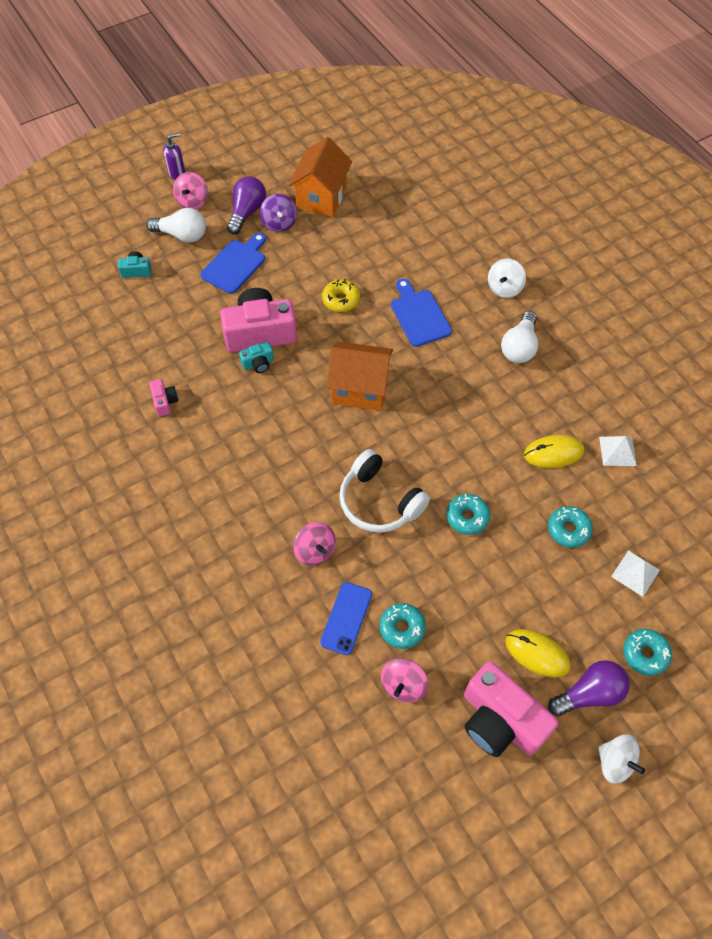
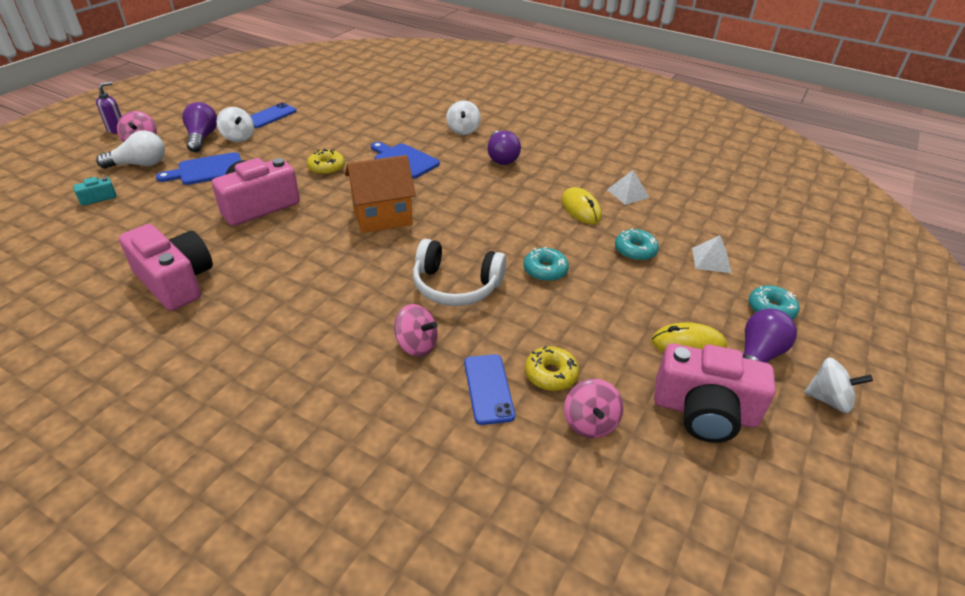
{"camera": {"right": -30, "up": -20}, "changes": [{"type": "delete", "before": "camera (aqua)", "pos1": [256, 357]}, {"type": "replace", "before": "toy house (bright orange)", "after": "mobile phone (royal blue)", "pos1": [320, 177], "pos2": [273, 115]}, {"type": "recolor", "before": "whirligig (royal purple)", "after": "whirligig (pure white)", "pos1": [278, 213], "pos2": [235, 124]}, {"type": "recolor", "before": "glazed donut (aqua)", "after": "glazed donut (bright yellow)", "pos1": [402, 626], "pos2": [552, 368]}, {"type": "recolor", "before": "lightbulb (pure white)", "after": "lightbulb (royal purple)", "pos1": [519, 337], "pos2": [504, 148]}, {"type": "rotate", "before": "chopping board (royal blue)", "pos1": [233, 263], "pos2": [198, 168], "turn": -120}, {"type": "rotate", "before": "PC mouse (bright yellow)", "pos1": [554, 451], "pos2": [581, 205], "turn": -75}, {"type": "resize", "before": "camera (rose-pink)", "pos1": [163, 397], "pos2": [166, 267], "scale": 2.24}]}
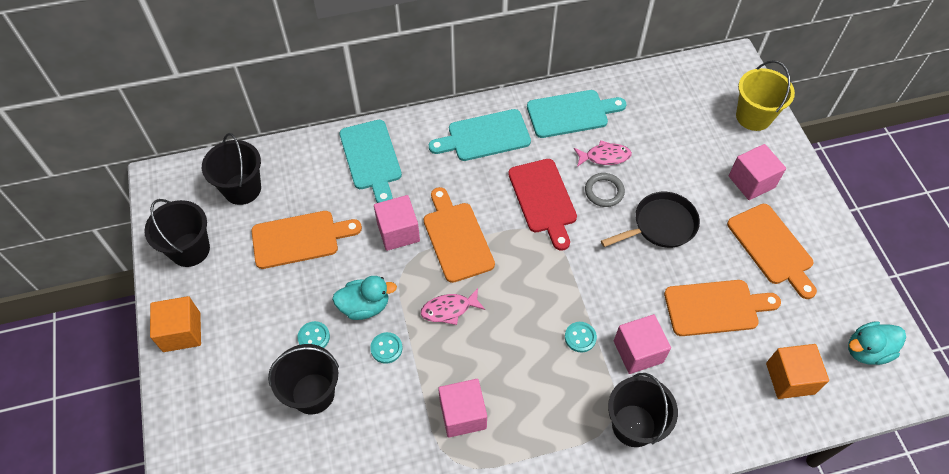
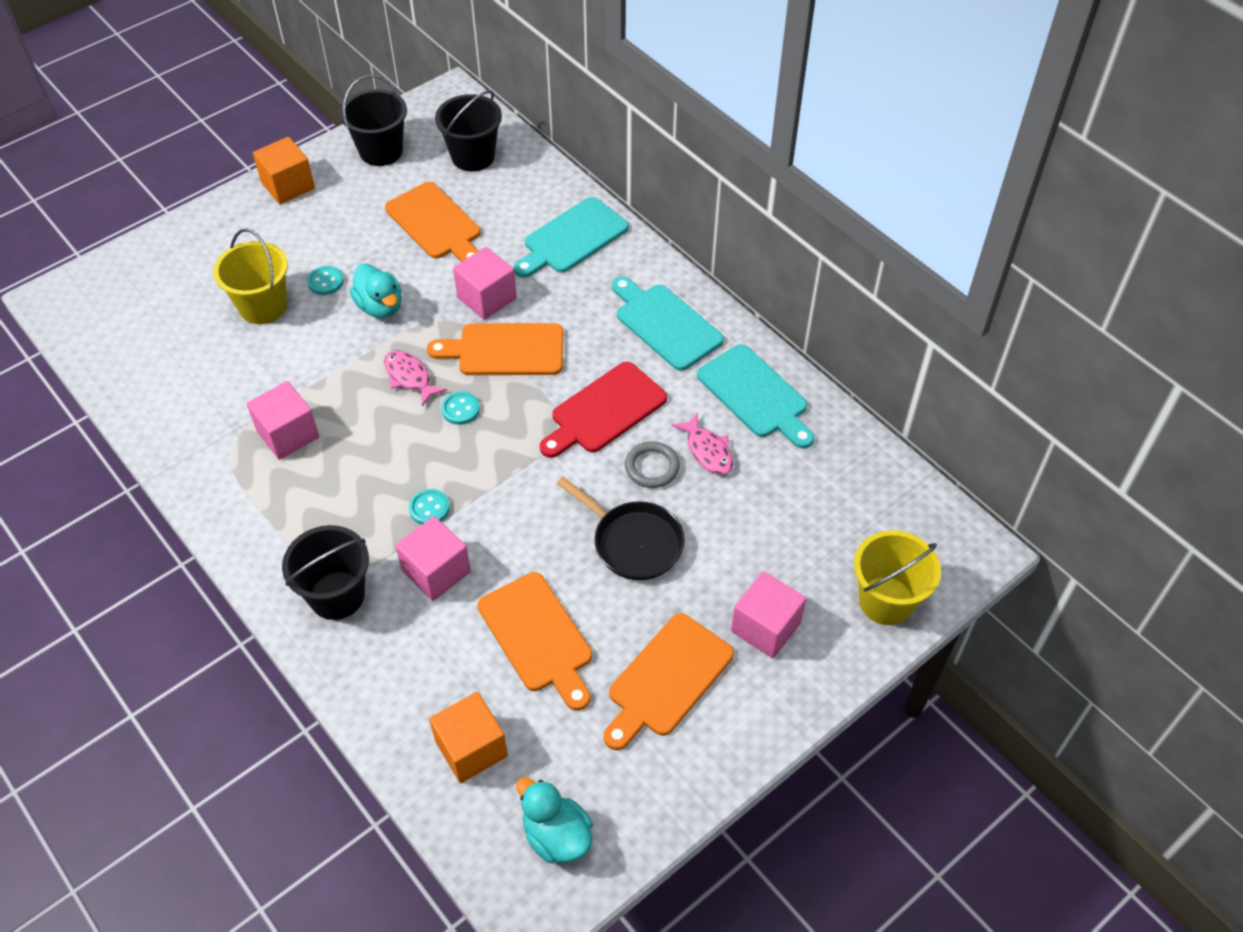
{"camera": {"right": 65, "up": -5}, "changes": [{"type": "move", "before": "button (aqua)", "pos1": [386, 348], "pos2": [460, 408]}, {"type": "recolor", "before": "pail (ebony)", "after": "pail (bright yellow)", "pos1": [303, 379], "pos2": [250, 276]}, {"type": "rotate", "before": "chopping board (bright orange)", "pos1": [459, 235], "pos2": [495, 349], "turn": -135}]}
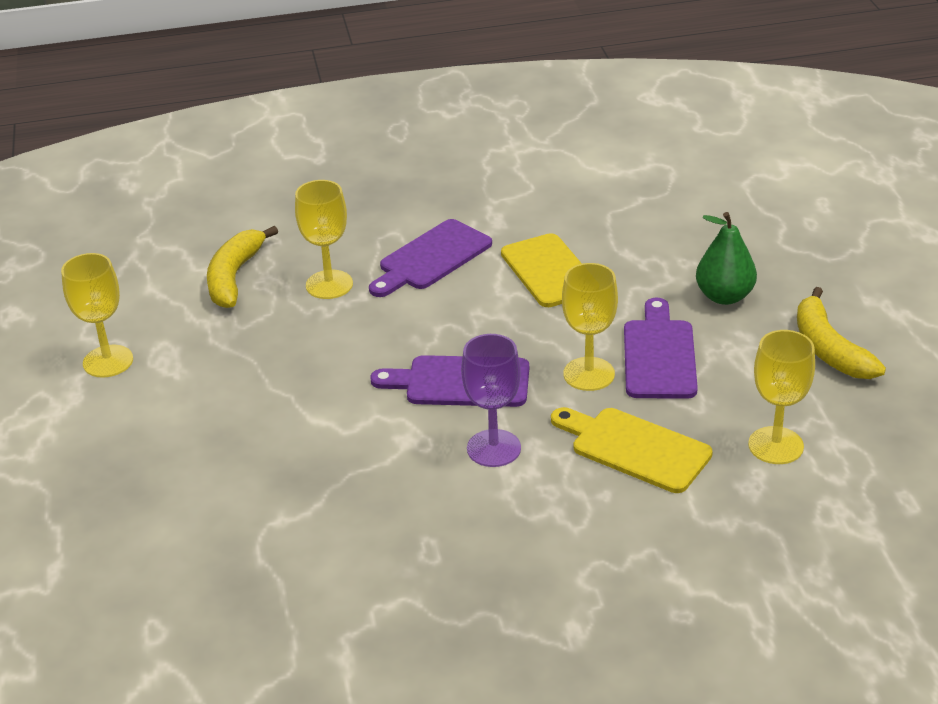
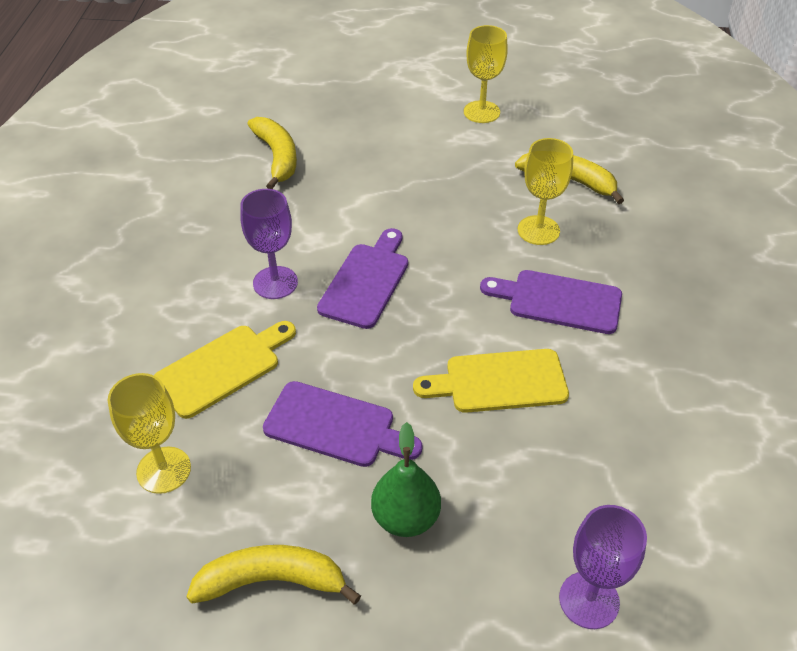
{"camera": {"right": 105, "up": 10}, "changes": [{"type": "delete", "before": "goblet (bright yellow)", "pos1": [590, 327]}, {"type": "insert", "after": "toy banana (bright yellow)", "pos2": [272, 153]}, {"type": "insert", "after": "goblet (royal purple)", "pos2": [603, 567]}, {"type": "rotate", "before": "chopping board (royal purple)", "pos1": [430, 258], "pos2": [551, 302], "turn": -45}]}
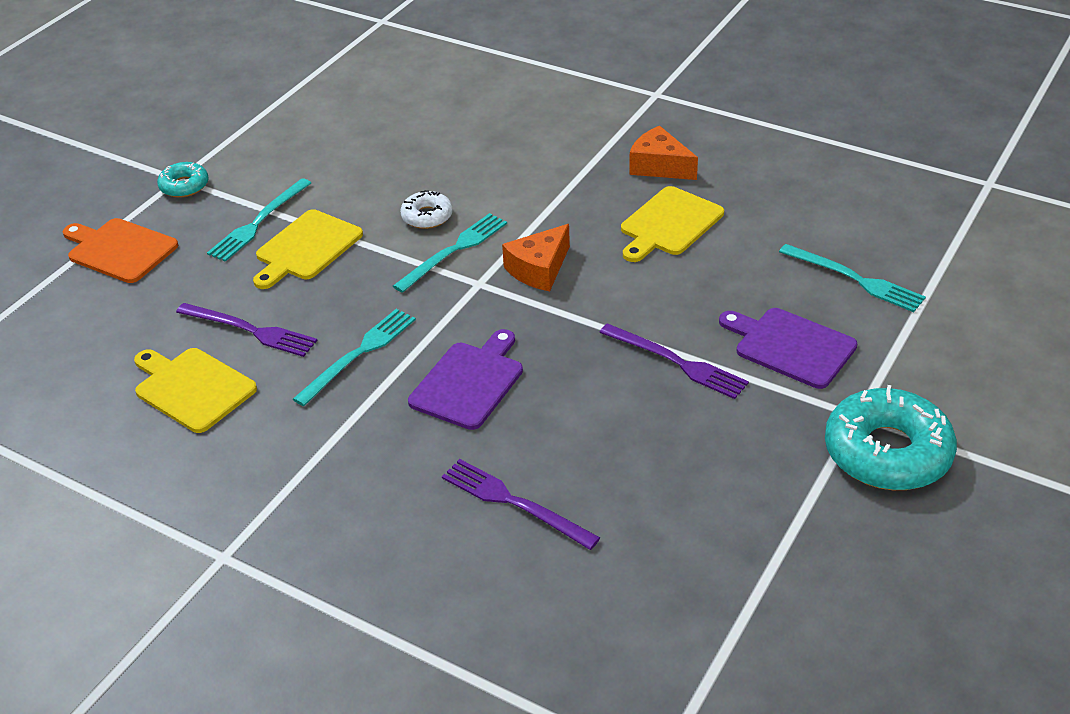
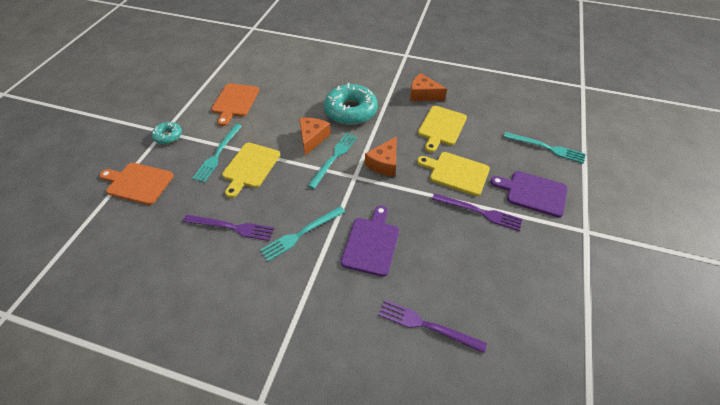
{"camera": {"right": -15, "up": 10}, "changes": [{"type": "insert", "after": "chopping board (bright orange)", "pos2": [235, 104]}, {"type": "move", "before": "chopping board (bright yellow)", "pos1": [195, 390], "pos2": [453, 174]}, {"type": "move", "before": "glazed donut (aqua)", "pos1": [891, 437], "pos2": [351, 104]}, {"type": "replace", "before": "glazed donut (pure white)", "after": "cheese (bright orange)", "pos1": [426, 209], "pos2": [315, 137]}, {"type": "rotate", "before": "fork (aqua)", "pos1": [354, 357], "pos2": [302, 233], "turn": -150}]}
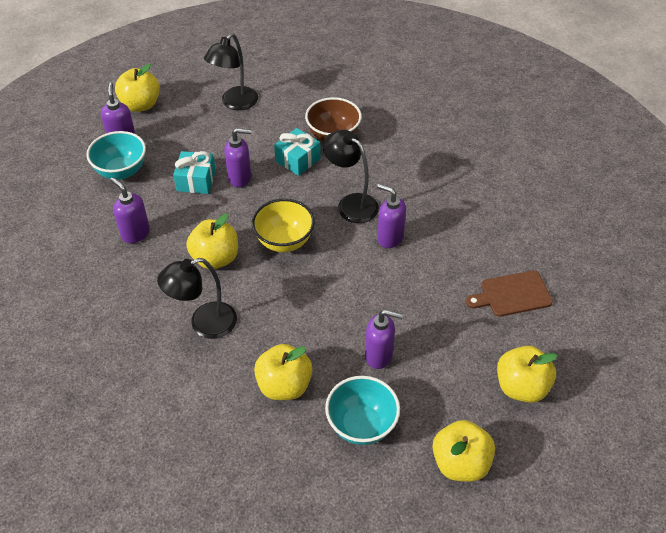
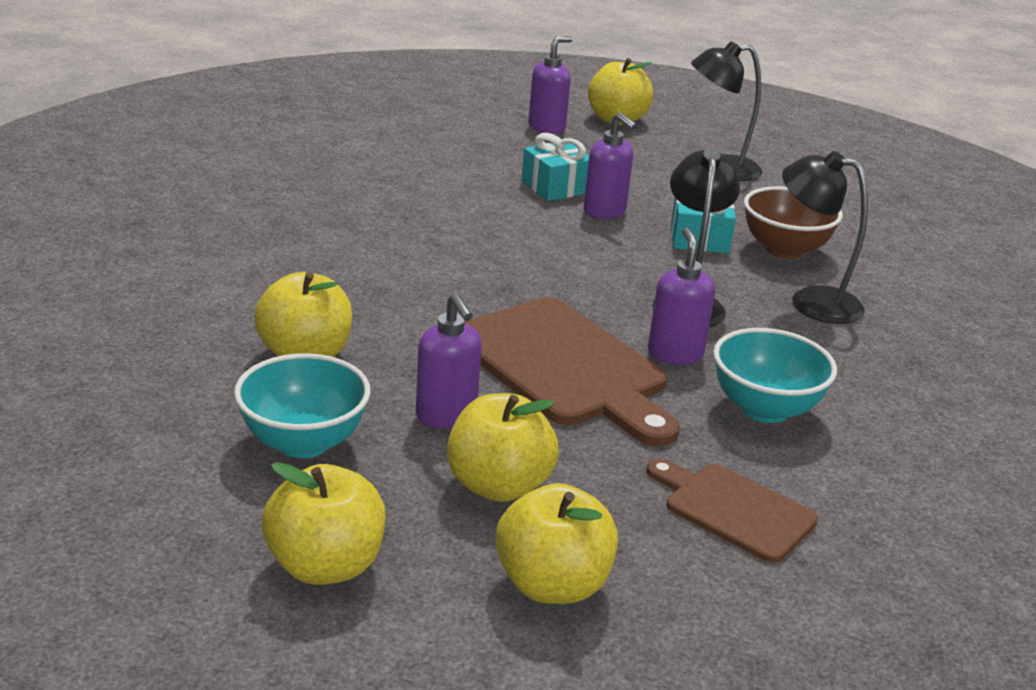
{"camera": {"right": 50, "up": -20}, "changes": [{"type": "delete", "before": "pump bottle (royal purple)", "pos1": [130, 210]}, {"type": "delete", "before": "deep dish (bright yellow)", "pos1": [283, 225]}, {"type": "insert", "after": "chopping board (dark brown)", "pos2": [572, 371]}, {"type": "move", "before": "deep dish (aqua)", "pos1": [116, 155], "pos2": [775, 375]}, {"type": "move", "before": "lamp (ebony)", "pos1": [197, 298], "pos2": [825, 237]}, {"type": "move", "before": "toy apple (bright yellow)", "pos1": [212, 241], "pos2": [503, 447]}]}
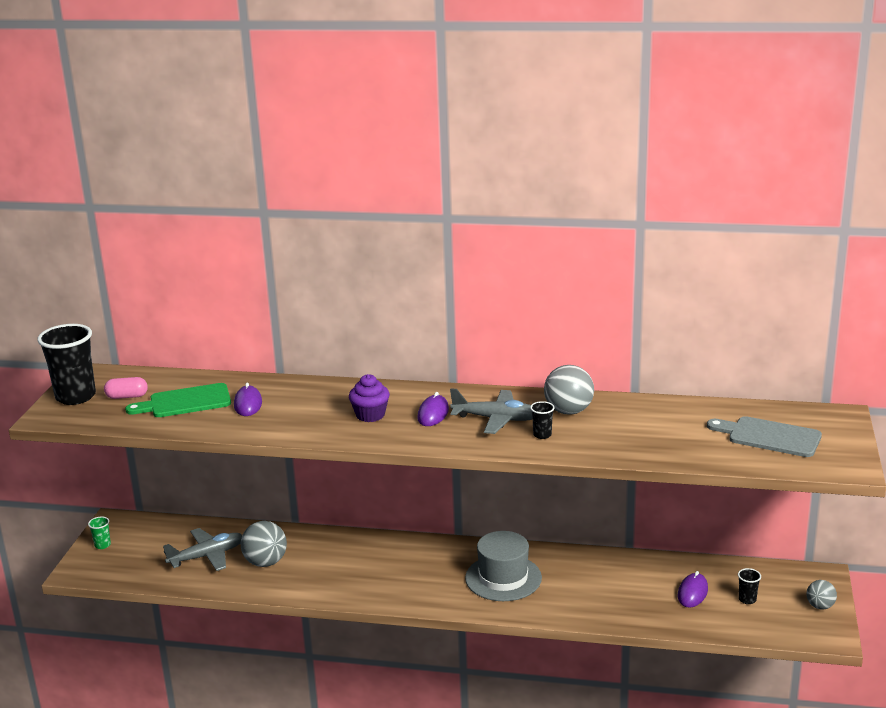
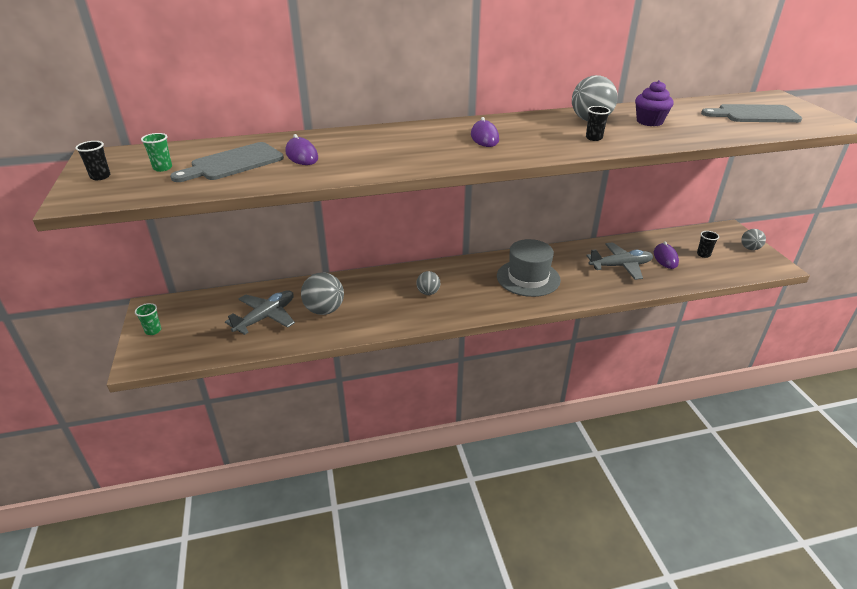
{"camera": {"right": -25, "up": 10}, "changes": [{"type": "insert", "after": "play ball (grey)", "pos2": [428, 283]}, {"type": "move", "before": "muffin (royal purple)", "pos1": [369, 398], "pos2": [654, 103]}, {"type": "move", "before": "aeroplane (grey)", "pos1": [491, 411], "pos2": [619, 261]}, {"type": "replace", "before": "capsule (rose-pink)", "after": "tumbler (emerald)", "pos1": [126, 388], "pos2": [156, 152]}, {"type": "recolor", "before": "chopping board (emerald)", "after": "chopping board (grey)", "pos1": [178, 400], "pos2": [227, 162]}, {"type": "resize", "before": "tumbler (ebony)", "pos1": [66, 364], "pos2": [92, 160], "scale": 0.43}]}
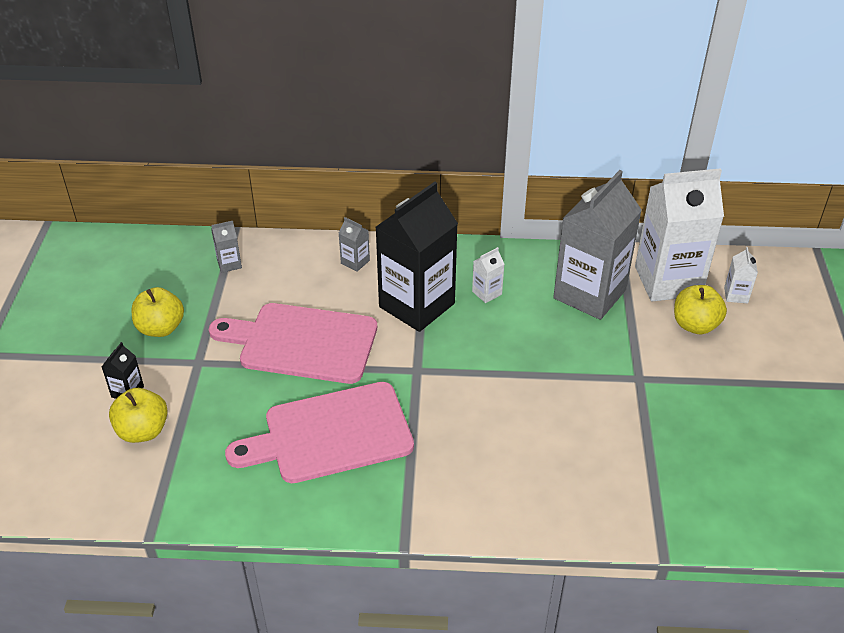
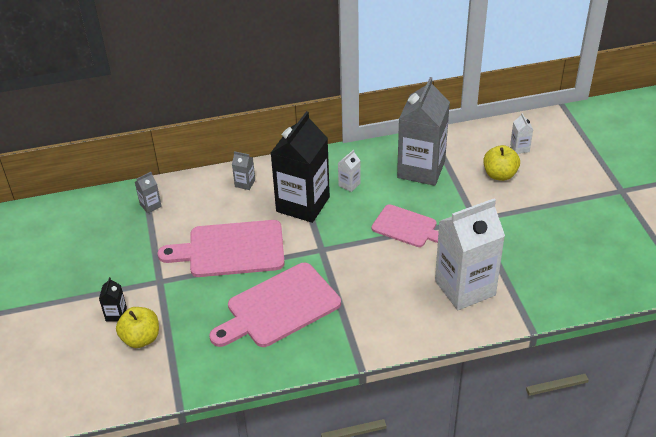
{"camera": {"right": -15, "up": 0}, "changes": [{"type": "delete", "before": "toy apple (bright yellow)", "pos1": [157, 312]}, {"type": "insert", "after": "chopping board (rose-pink)", "pos2": [405, 225]}, {"type": "move", "before": "milk carton (pure white)", "pos1": [679, 234], "pos2": [470, 254]}]}
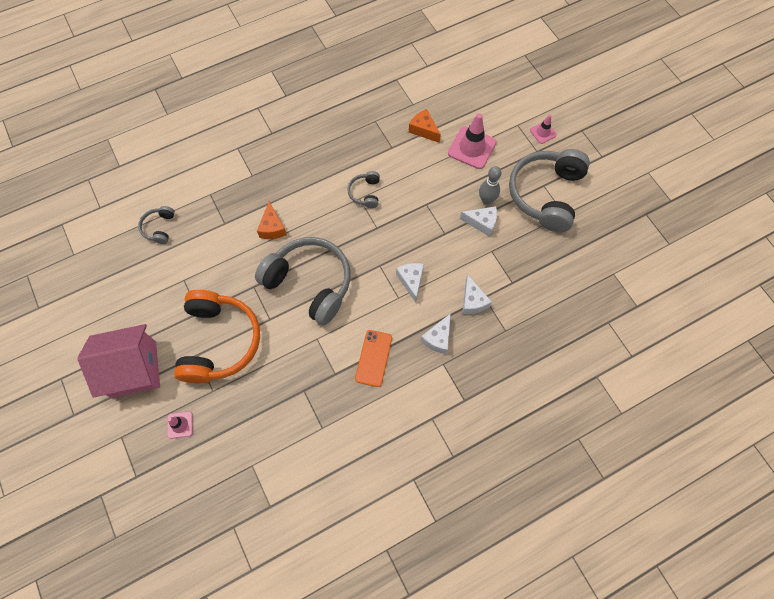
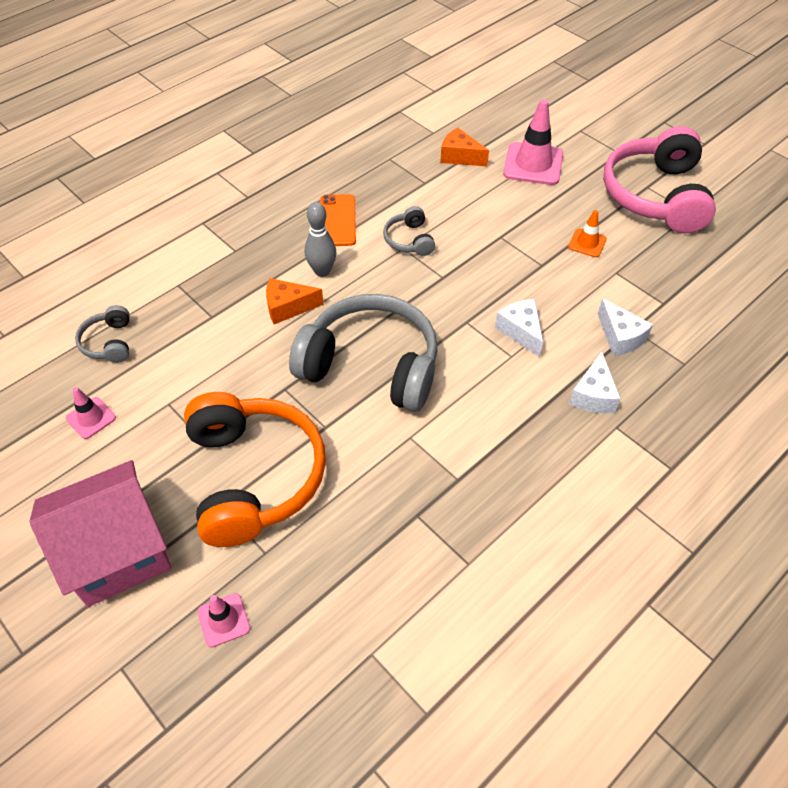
{"camera": {"right": -15, "up": -15}, "changes": [{"type": "move", "before": "mobile phone (bright orange)", "pos1": [373, 358], "pos2": [338, 220]}, {"type": "move", "before": "skittle (grey)", "pos1": [490, 185], "pos2": [320, 239]}, {"type": "move", "before": "road cone (rose-pink)", "pos1": [543, 129], "pos2": [91, 413]}, {"type": "replace", "before": "cheese (pure white)", "after": "road cone (bright orange)", "pos1": [478, 221], "pos2": [587, 233]}, {"type": "recolor", "before": "headphones (grey)", "after": "headphones (rose-pink)", "pos1": [549, 190], "pos2": [659, 179]}, {"type": "rotate", "before": "cheese (bright orange)", "pos1": [272, 220], "pos2": [295, 301], "turn": 105}]}
